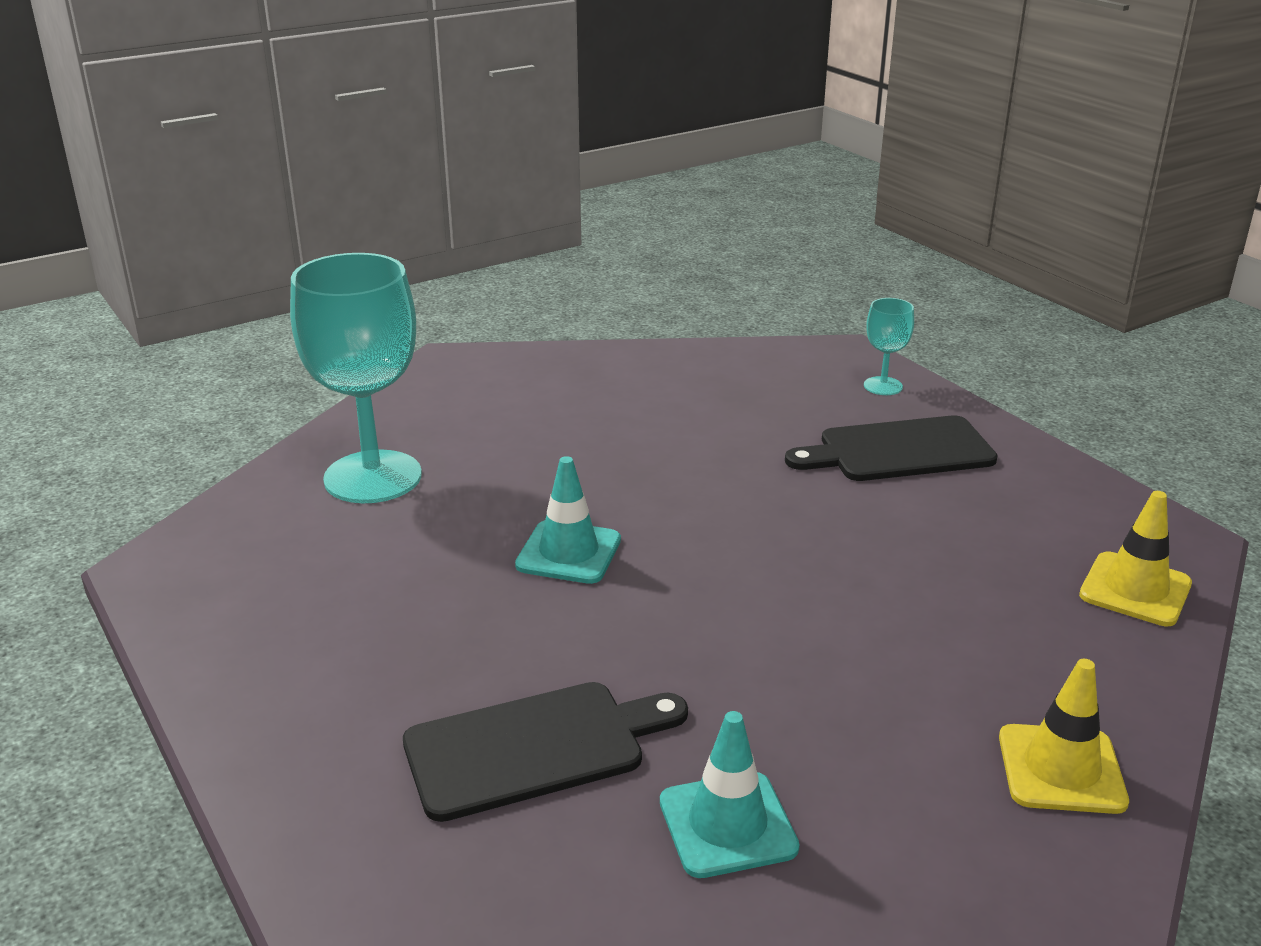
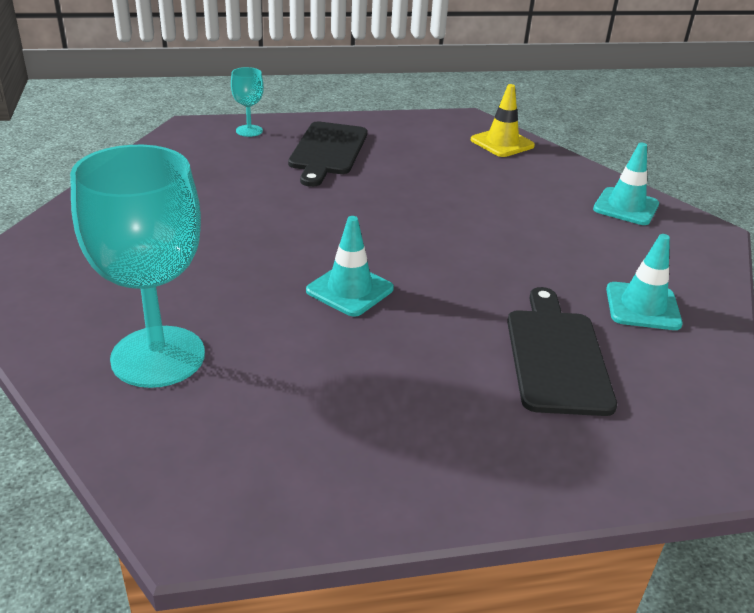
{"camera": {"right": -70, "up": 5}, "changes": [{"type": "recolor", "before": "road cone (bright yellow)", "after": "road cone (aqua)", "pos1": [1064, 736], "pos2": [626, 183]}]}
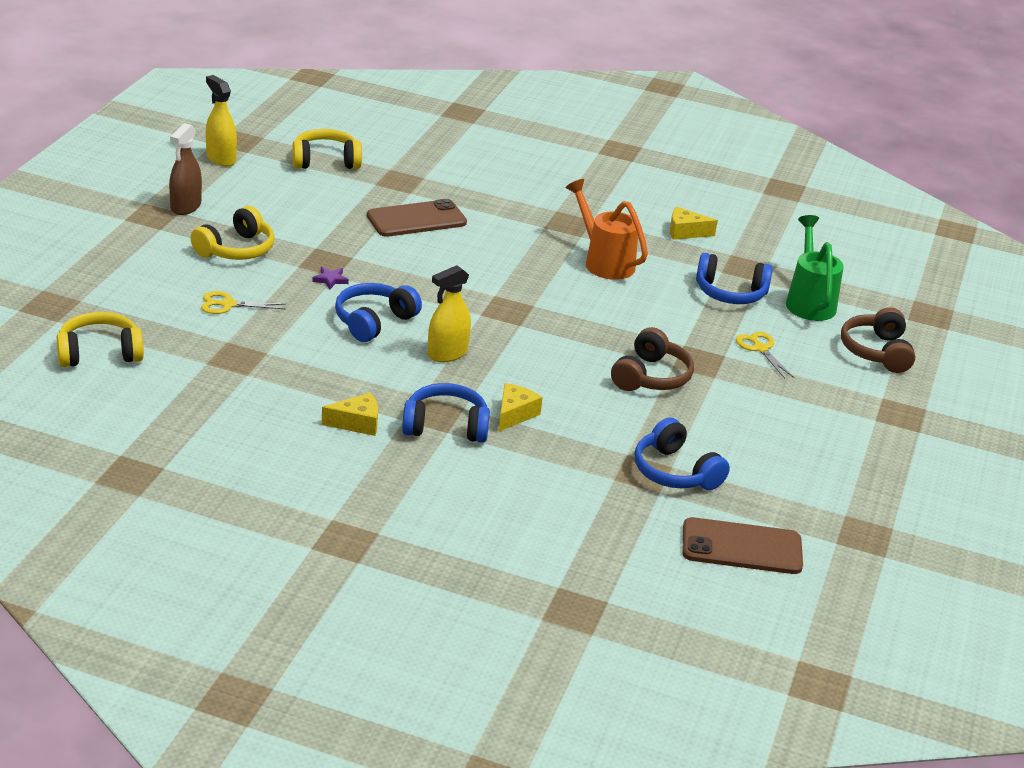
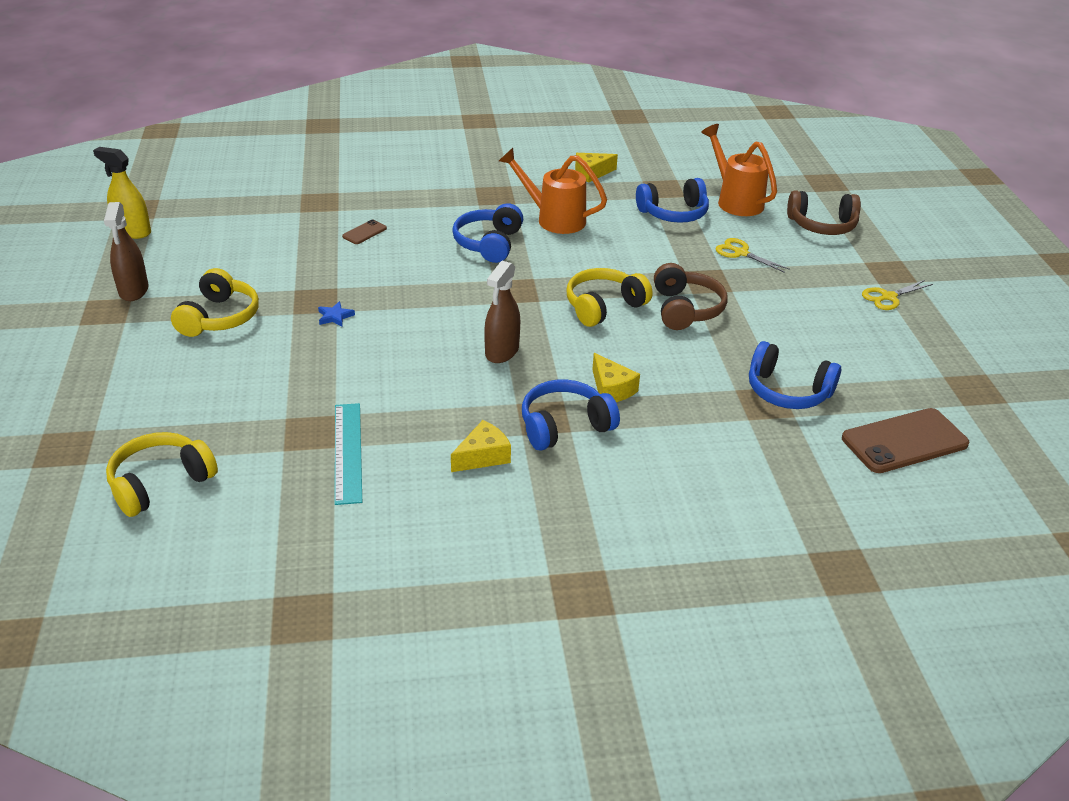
{"camera": {"right": -25, "up": 5}, "changes": [{"type": "insert", "after": "straightedge (aqua)", "pos2": [348, 454]}, {"type": "move", "before": "scissors (bright yellow)", "pos1": [243, 302], "pos2": [897, 295]}, {"type": "move", "before": "headphones (bright yellow)", "pos1": [327, 149], "pos2": [610, 297]}, {"type": "move", "before": "headphones (royal blue)", "pos1": [378, 312], "pos2": [487, 233]}, {"type": "recolor", "before": "five-pointed star (royal purple)", "after": "five-pointed star (royal blue)", "pos1": [330, 278], "pos2": [336, 314]}, {"type": "recolor", "before": "spray bottle (bright yellow)", "after": "spray bottle (dark brown)", "pos1": [449, 313], "pos2": [502, 312]}, {"type": "recolor", "before": "watering can (emerald)", "after": "watering can (bright orange)", "pos1": [815, 268], "pos2": [739, 170]}, {"type": "rotate", "before": "cheese (bright yellow)", "pos1": [521, 407], "pos2": [616, 377], "turn": 150}, {"type": "rotate", "before": "headphones (dark brown)", "pos1": [878, 340], "pos2": [824, 212], "turn": -60}, {"type": "resize", "before": "mobile phone (dark brown)", "pos1": [417, 218], "pos2": [364, 232], "scale": 0.47}]}
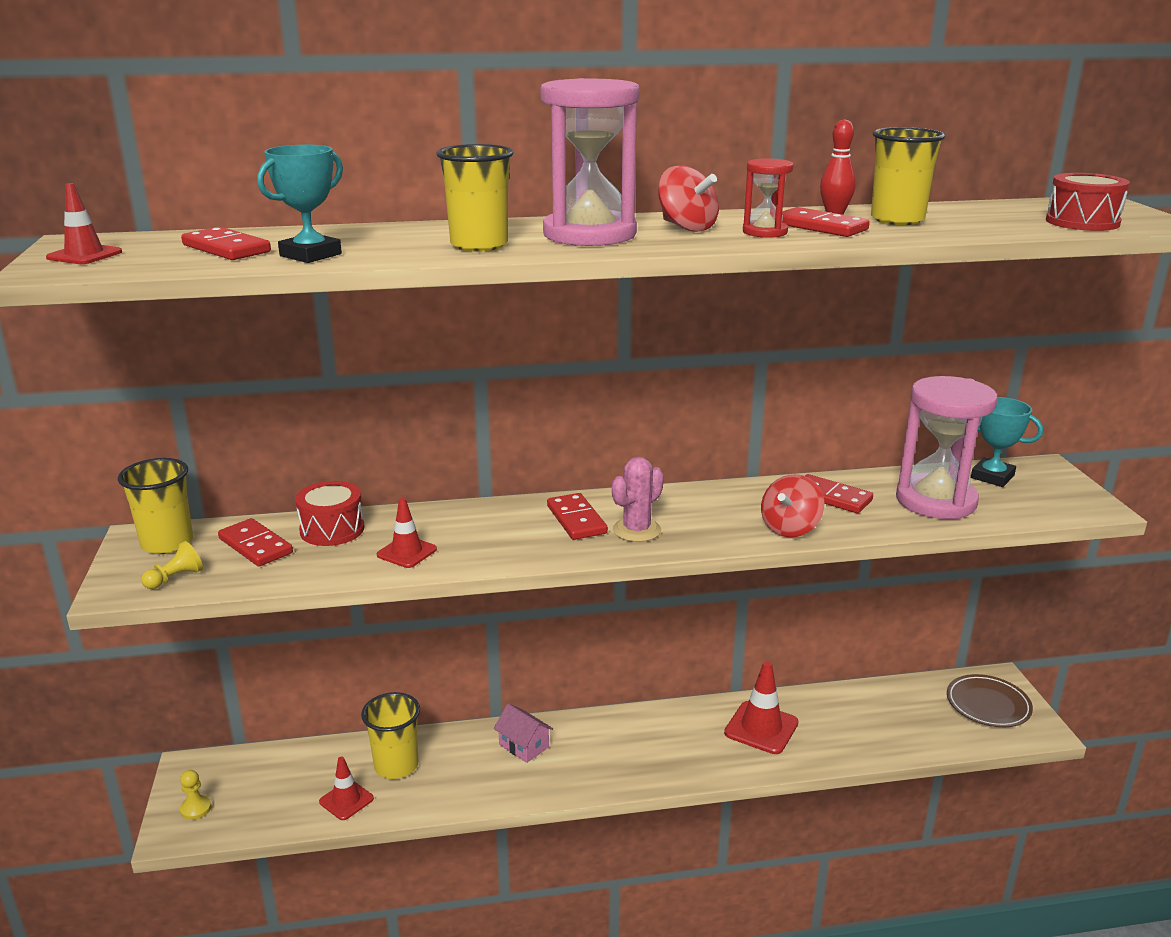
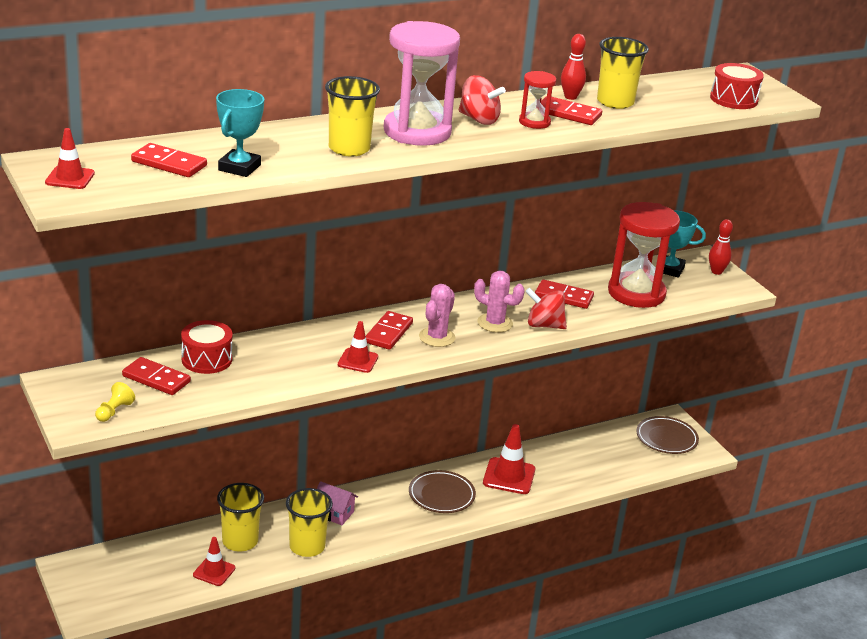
{"camera": {"right": -20, "up": 5}, "changes": [{"type": "delete", "before": "pawn (bright yellow)", "pos1": [195, 795]}, {"type": "insert", "after": "plate (dark brown)", "pos2": [442, 491]}, {"type": "insert", "after": "prickly plant (rose-pink)", "pos2": [499, 302]}, {"type": "insert", "after": "skittle (red)", "pos2": [721, 247]}, {"type": "move", "before": "tumbler (bright yellow)", "pos1": [155, 506], "pos2": [309, 522]}, {"type": "move", "before": "road cone (red)", "pos1": [407, 533], "pos2": [358, 347]}, {"type": "recolor", "before": "sandglass (rose-pink)", "after": "sandglass (red)", "pos1": [946, 447], "pos2": [644, 255]}, {"type": "rotate", "before": "domino piece (red)", "pos1": [577, 516], "pos2": [389, 330], "turn": 60}, {"type": "rotate", "before": "whirligig (red)", "pos1": [792, 506], "pos2": [546, 308], "turn": 90}]}
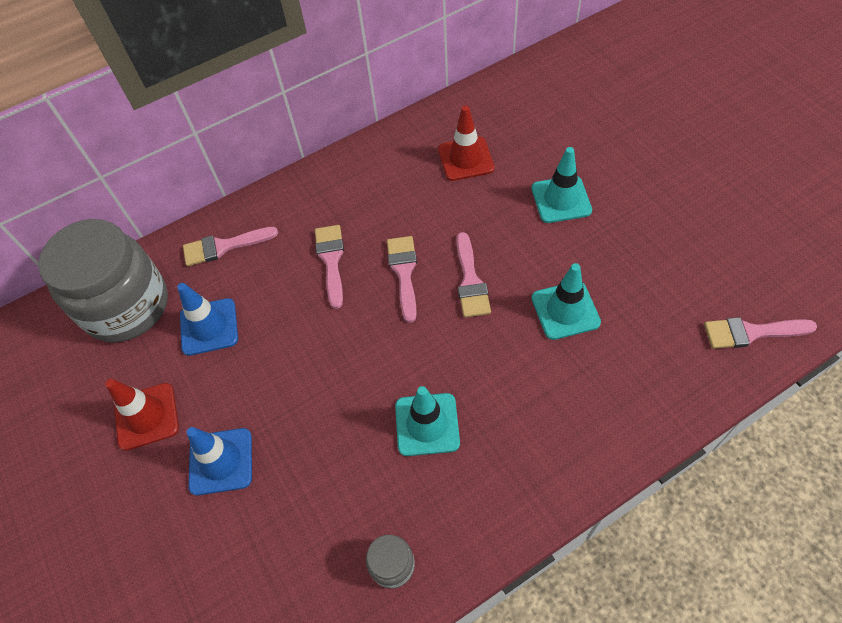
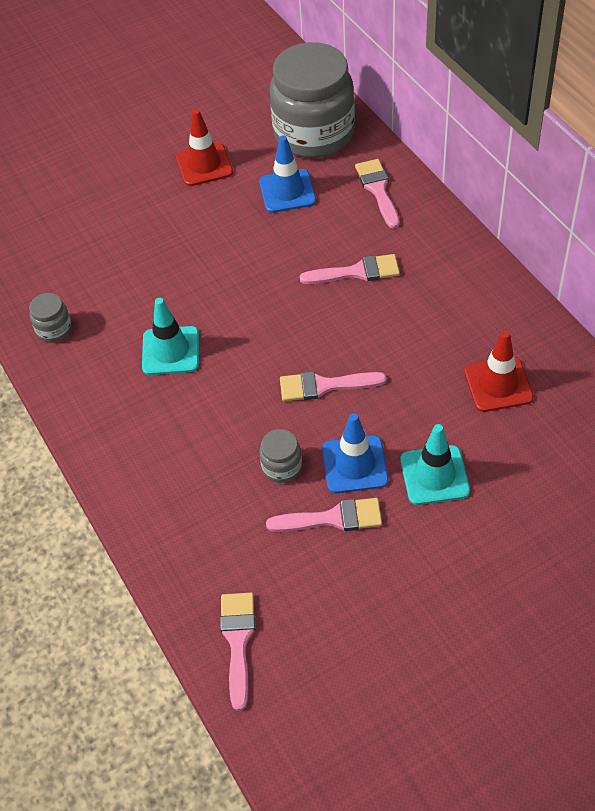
{"camera": {"right": 90, "up": -5}, "changes": [{"type": "move", "before": "road cone (royal blue)", "pos1": [219, 461], "pos2": [355, 453]}, {"type": "move", "before": "paintbrush (rose-pink)", "pos1": [402, 279], "pos2": [324, 515]}, {"type": "replace", "before": "road cone (aqua)", "after": "jam jar (grey)", "pos1": [566, 301], "pos2": [280, 456]}]}
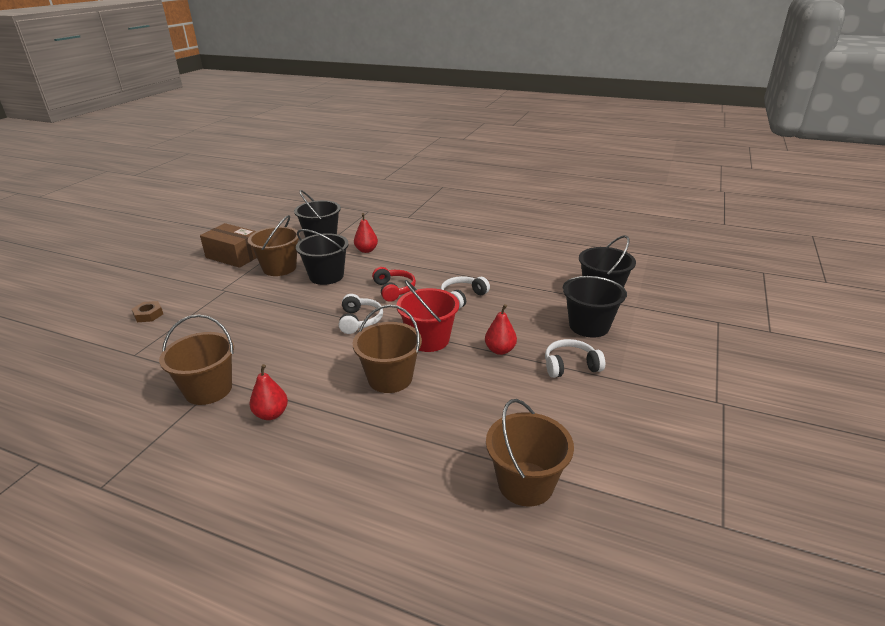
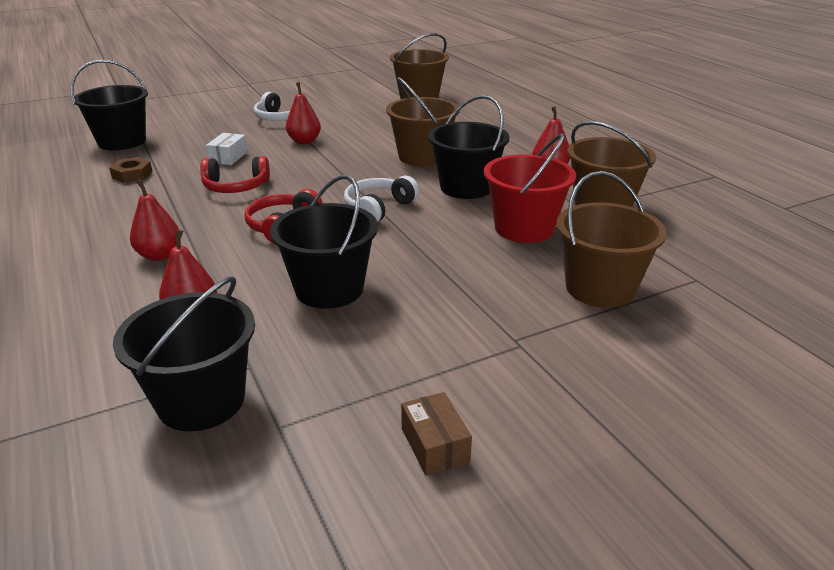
{"camera": {"right": -140, "up": 0}, "changes": [{"type": "insert", "after": "toy pear (red)", "pos2": [155, 220]}, {"type": "insert", "after": "box (pure white)", "pos2": [226, 149]}, {"type": "move", "before": "hexagon nut (dark brown)", "pos1": [147, 311], "pos2": [131, 170]}, {"type": "move", "before": "pail (dark brown)", "pos1": [274, 245], "pos2": [611, 239]}, {"type": "move", "before": "pail (red)", "pos1": [428, 316], "pos2": [530, 188]}, {"type": "move", "before": "pail (ebony)", "pos1": [594, 307], "pos2": [468, 147]}, {"type": "recolor", "before": "headphones (pure white)", "after": "headphones (red)", "pos1": [465, 292], "pos2": [235, 174]}, {"type": "resize", "before": "box (dark brown)", "pos1": [228, 245], "pos2": [436, 434], "scale": 0.5}]}
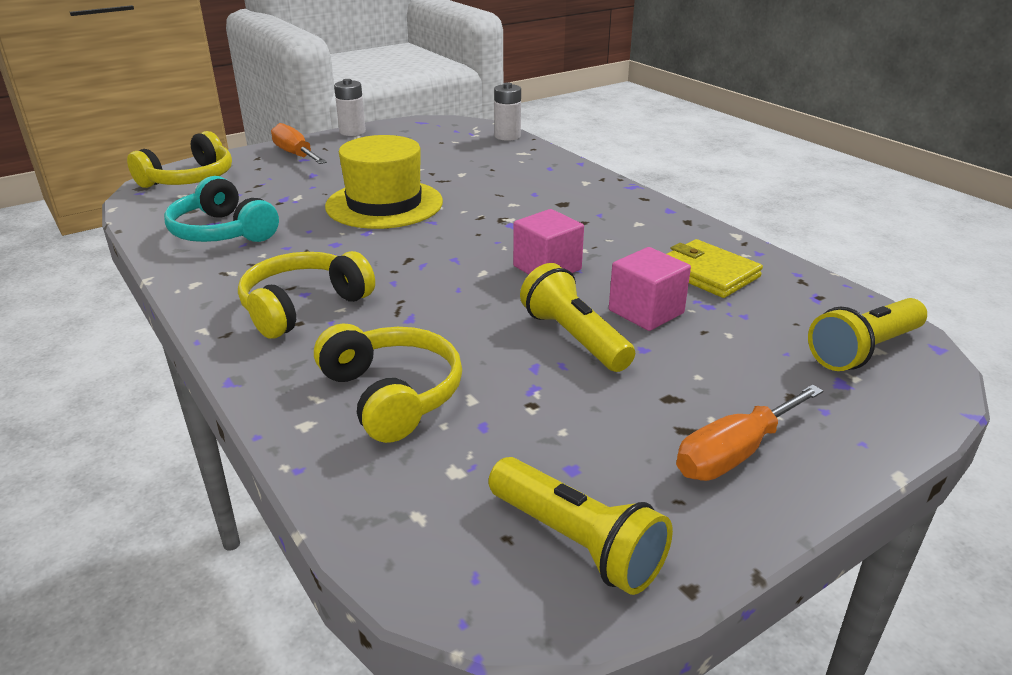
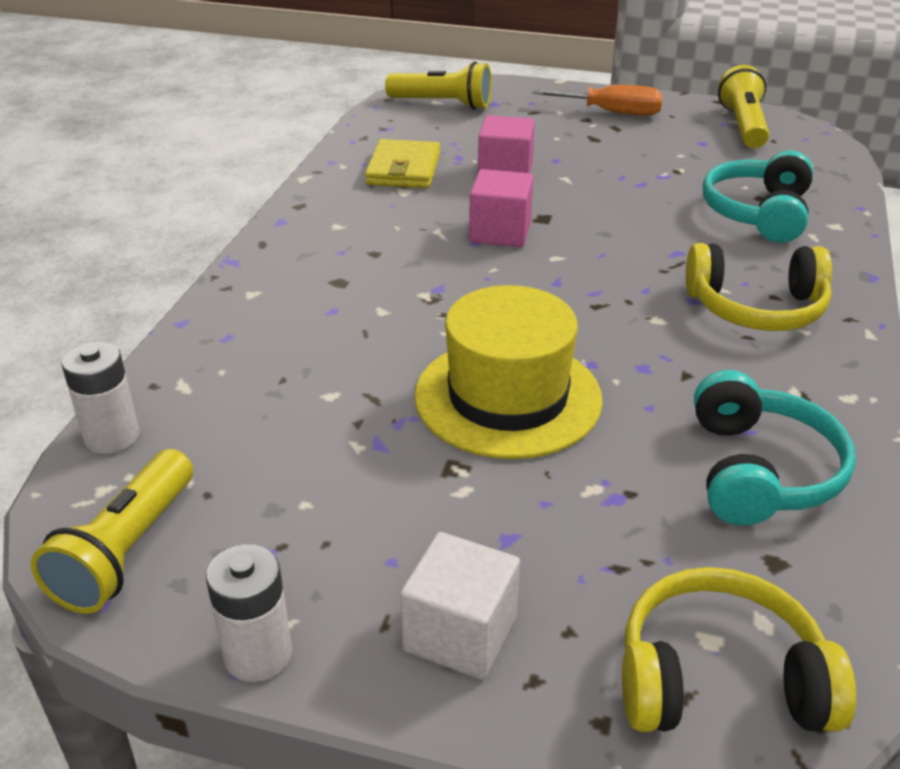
{"camera": {"right": -130, "up": 5}, "changes": [{"type": "move", "before": "flashlight (bright yellow)", "pos1": [577, 317], "pos2": [112, 531]}, {"type": "replace", "before": "hand screwdriver (bright orange)", "after": "solid cube (pure white)", "pos1": [299, 143], "pos2": [460, 606]}, {"type": "recolor", "before": "headphones (bright yellow)", "after": "headphones (aqua)", "pos1": [388, 383], "pos2": [758, 197]}]}
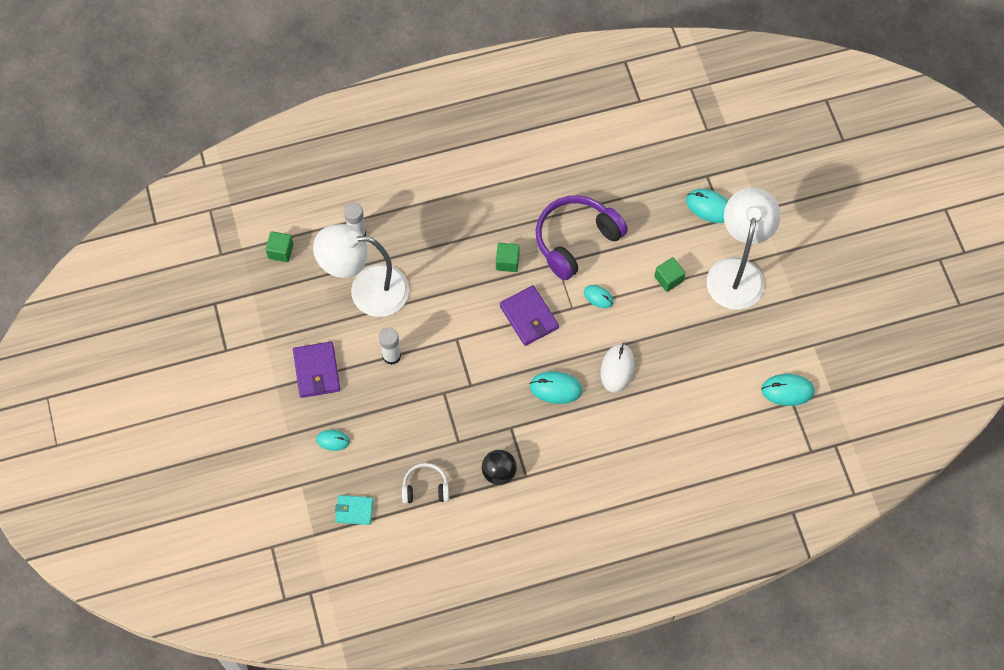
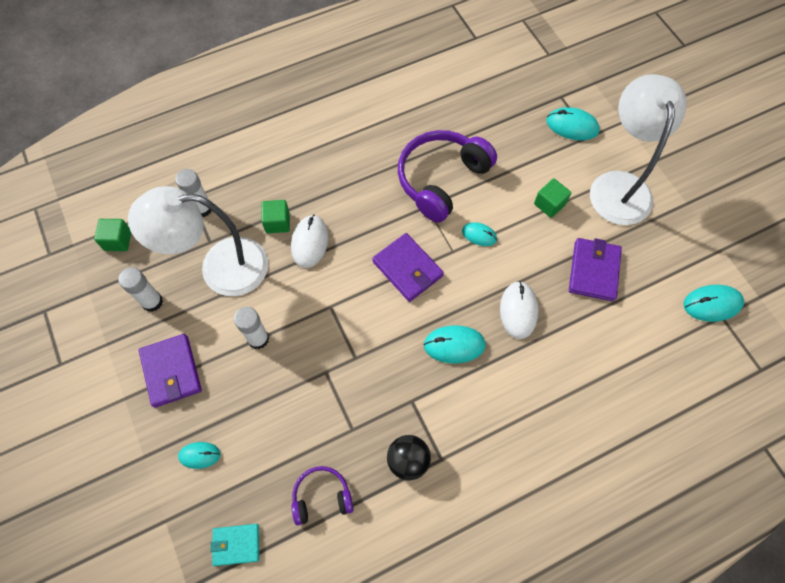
{"camera": {"right": -10, "up": 0}, "changes": [{"type": "insert", "after": "glue (pure white)", "pos2": [140, 289]}, {"type": "insert", "after": "PC mouse (pure white)", "pos2": [309, 241]}, {"type": "insert", "after": "wallet (royal purple)", "pos2": [595, 269]}, {"type": "move", "before": "solid cube (emerald)", "pos1": [508, 257], "pos2": [275, 216]}, {"type": "recolor", "before": "headphones (pure white)", "after": "headphones (royal purple)", "pos1": [425, 483], "pos2": [322, 495]}]}
